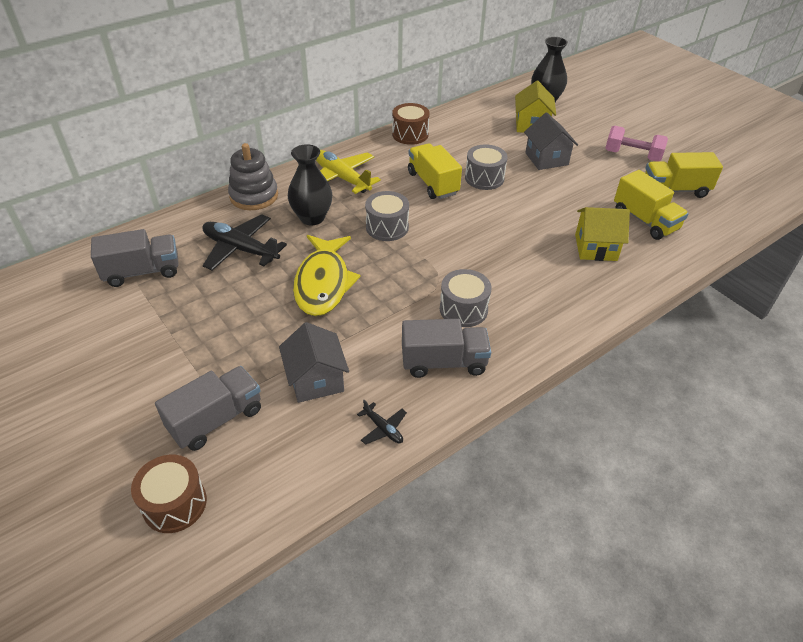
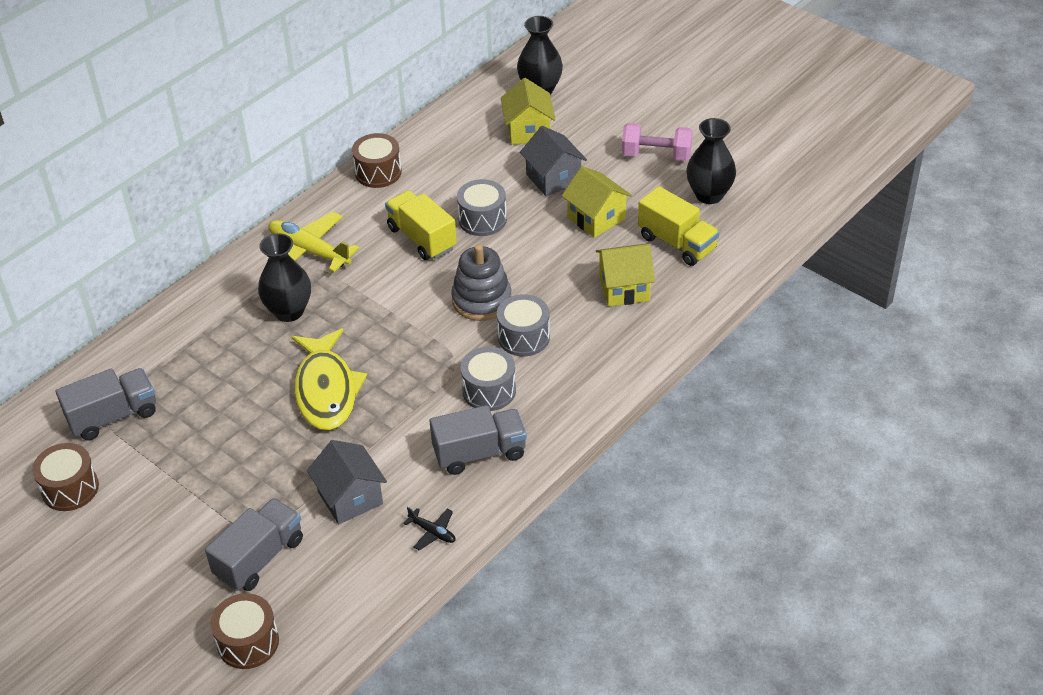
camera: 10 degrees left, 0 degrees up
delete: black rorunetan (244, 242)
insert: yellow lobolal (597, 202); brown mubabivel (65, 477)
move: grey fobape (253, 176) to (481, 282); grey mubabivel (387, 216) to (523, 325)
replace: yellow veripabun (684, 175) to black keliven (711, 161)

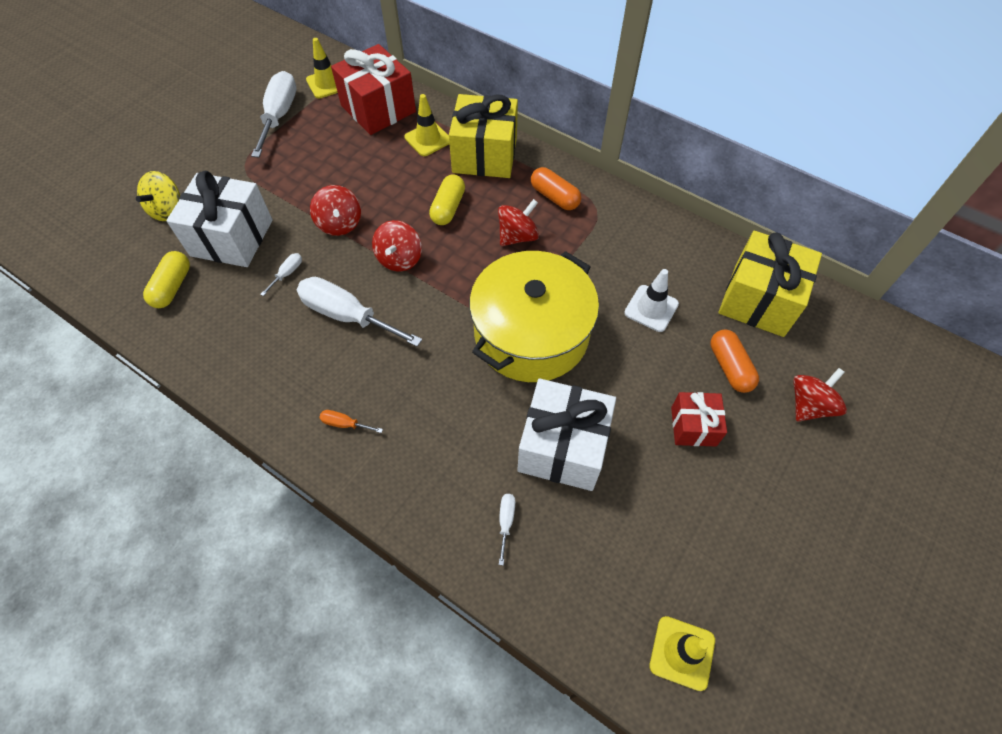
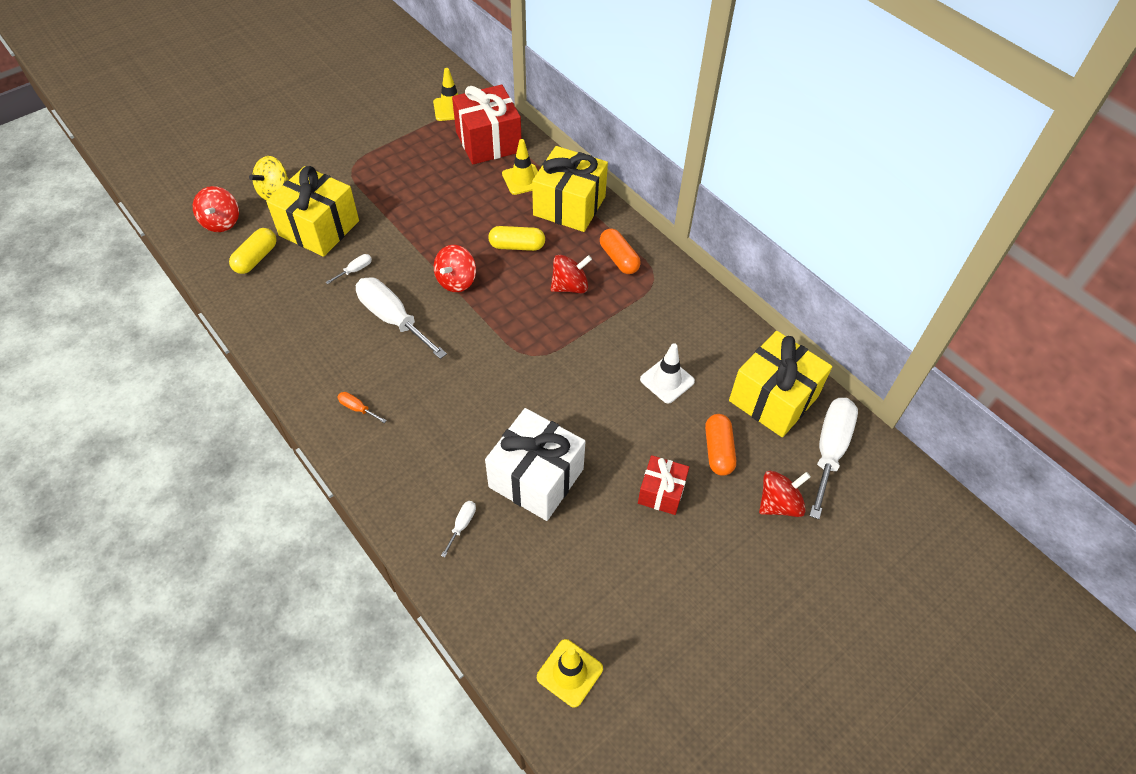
camera: 15 degrees right, 5 degrees down
delete: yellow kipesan (534, 316)
move: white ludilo (273, 114) to (833, 458); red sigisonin (335, 210) to (216, 209)
recolor: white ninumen (219, 219) to yellow ninumen (312, 211)
rotate: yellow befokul (447, 199) = (516, 238) 60 degrees clockwise

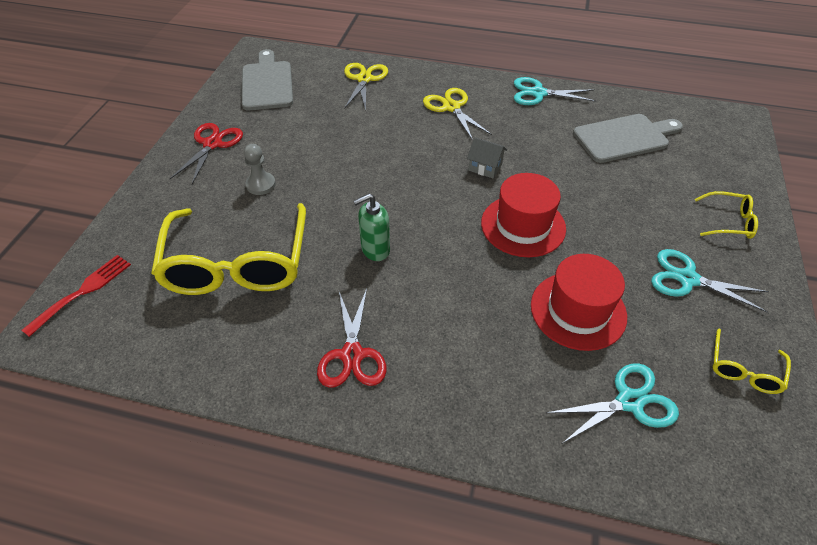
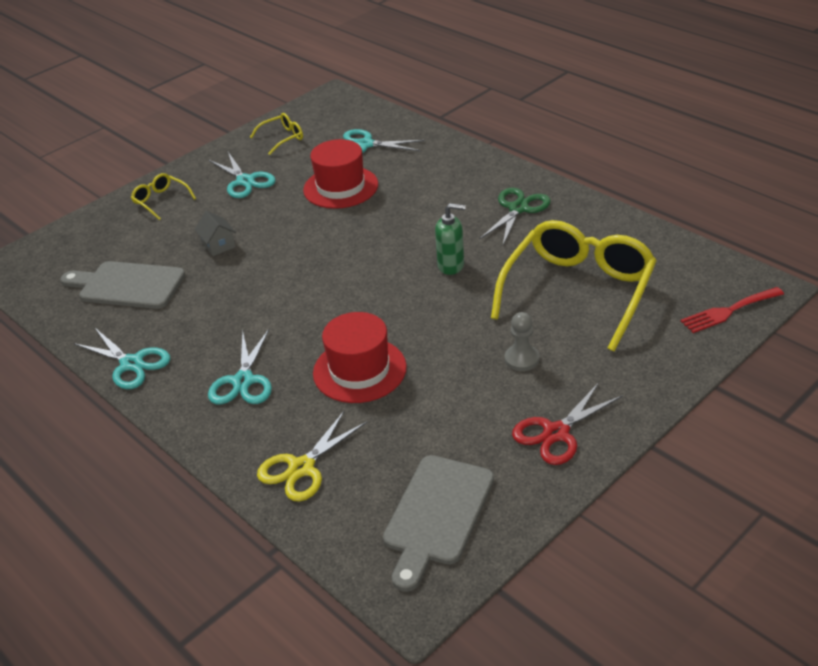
camera: 145 degrees left, 10 degrees down
move: grey lobolal (487, 157) to (215, 233); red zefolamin (523, 215) to (360, 357)
recolor: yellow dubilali (457, 114) to turquoise dubilali (240, 366); red dubilali (352, 337) to green dubilali (515, 216)

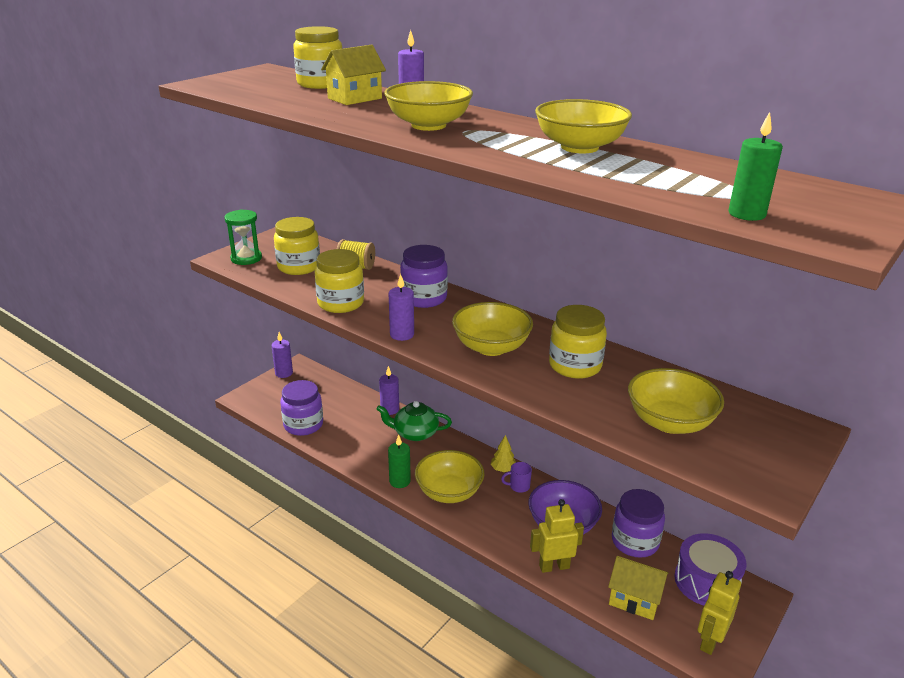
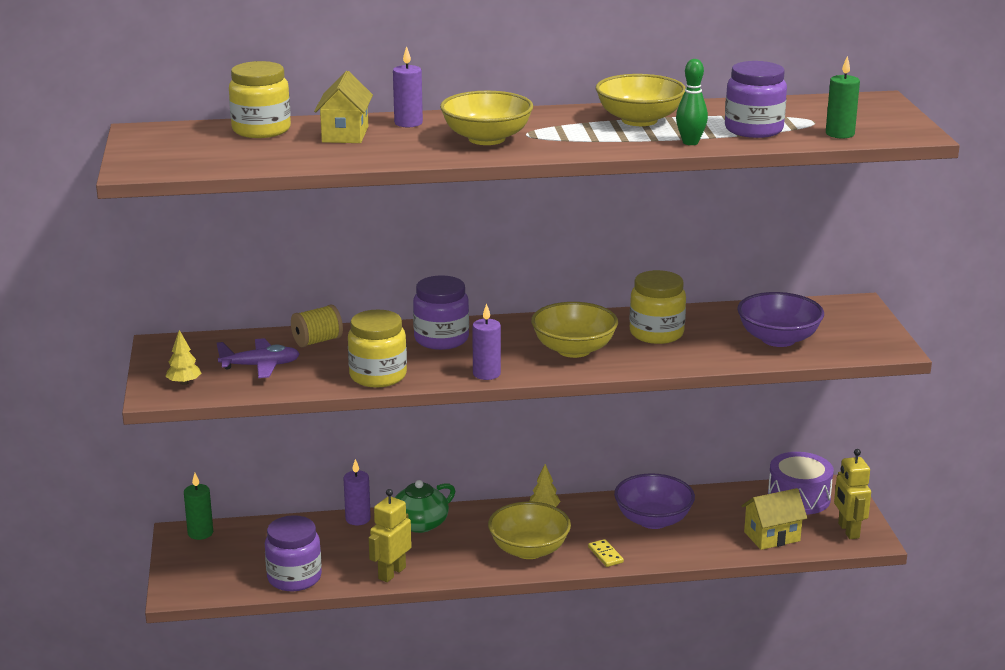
camera: 45 degrees left, 5 degrees down
delete: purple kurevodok (282, 355); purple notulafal (516, 477)
insert: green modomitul (692, 102); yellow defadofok (606, 553)
move: green kurevodok (399, 461) to (198, 506); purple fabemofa (638, 523) to (756, 99); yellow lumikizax (557, 536) to (390, 535)
replace: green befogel (243, 237) to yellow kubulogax (183, 357); yellow fabemofa (297, 246) to purple rorunetan (258, 358)
recolor: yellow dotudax (676, 401) to purple dotudax (780, 319)

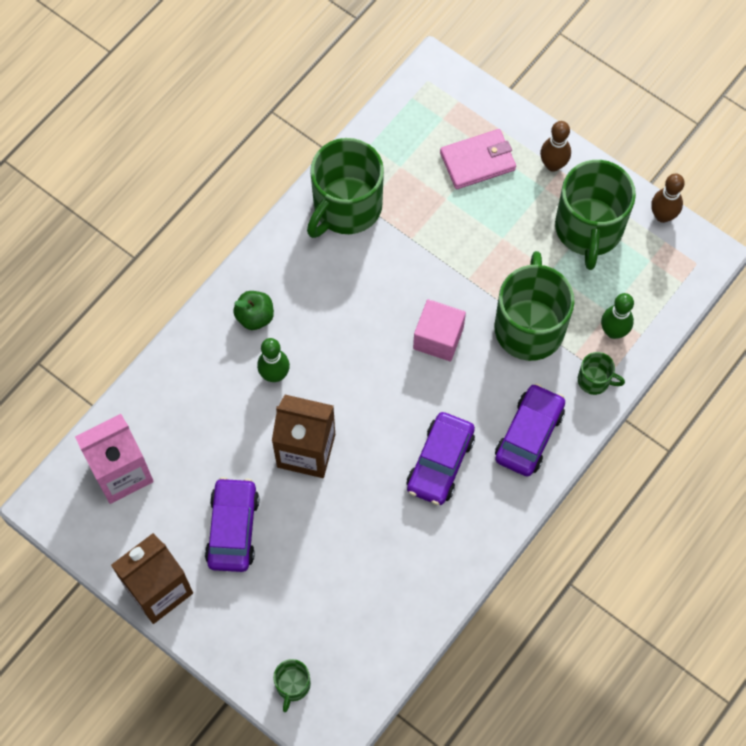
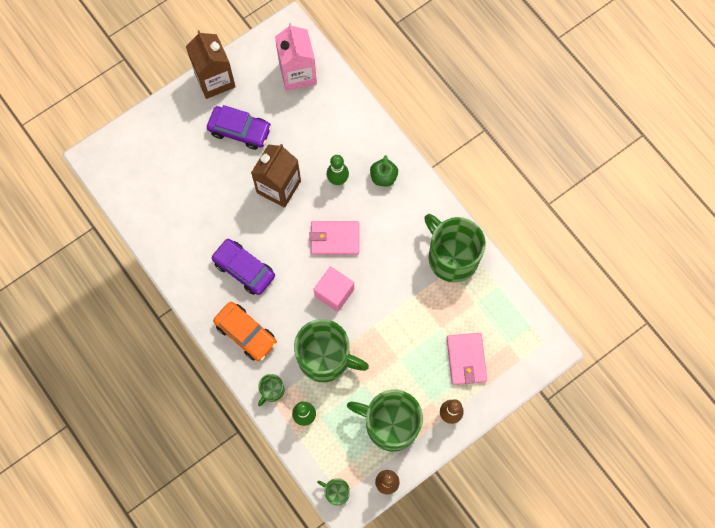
camera: 105 degrees right, 5 degrees up
insert: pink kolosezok (334, 238)
move: green notulafal (292, 685) to (333, 491)
recolor: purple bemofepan (530, 430) to orange bemofepan (245, 331)

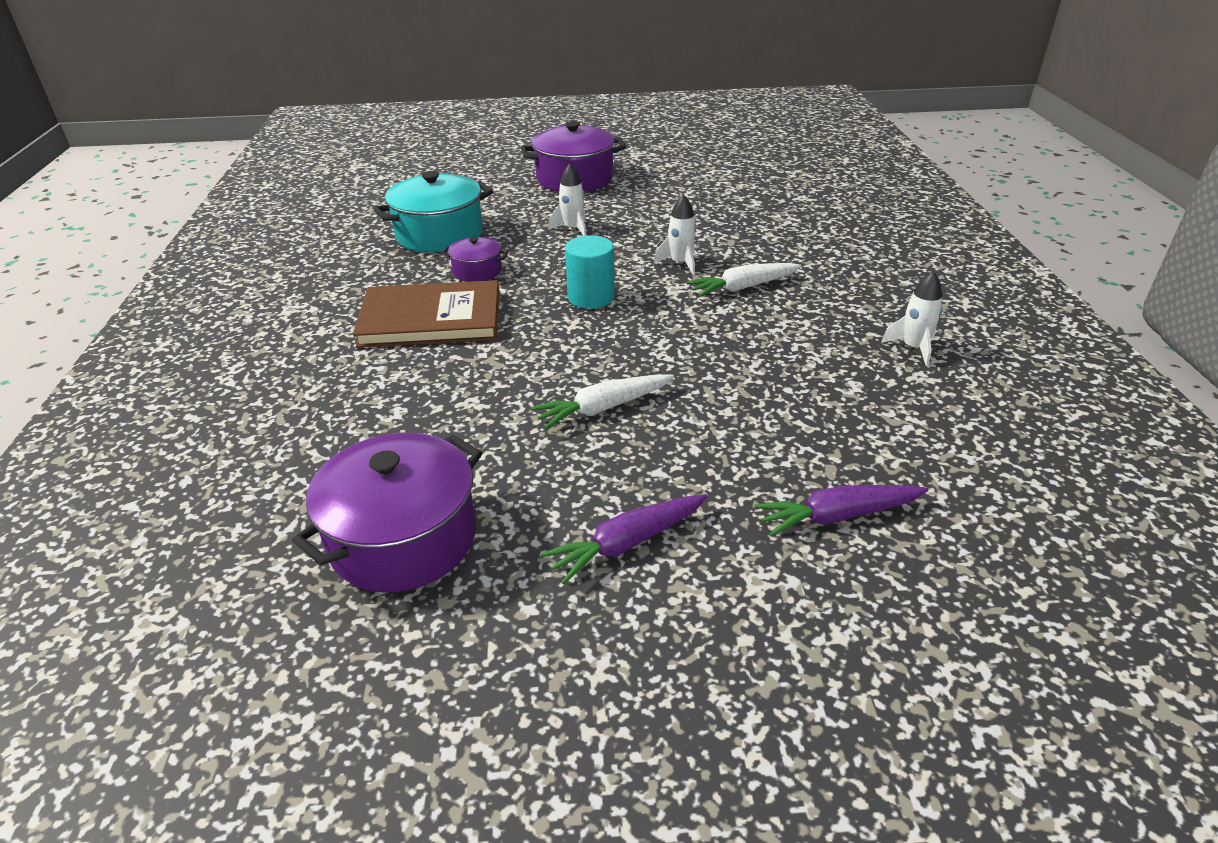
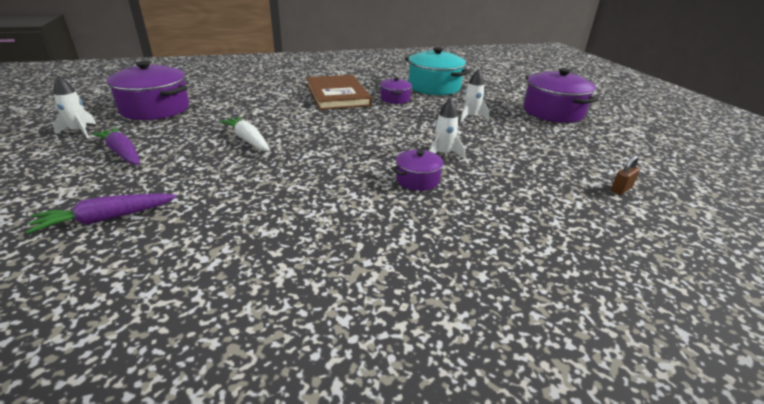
camera: 75 degrees right, 5 degrees down
delete: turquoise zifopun (590, 272)
insert: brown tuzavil (625, 175)
move: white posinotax (912, 318) to (74, 107)
replace: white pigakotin (743, 280) to purple kipesan (418, 170)
rotate: purple pigakotin (841, 511) = (101, 213) 90 degrees counterclockwise

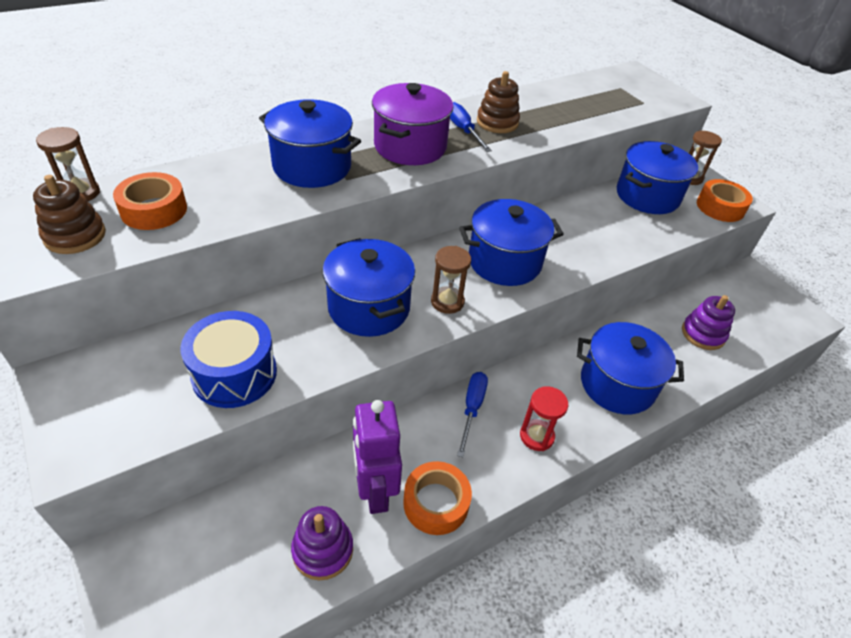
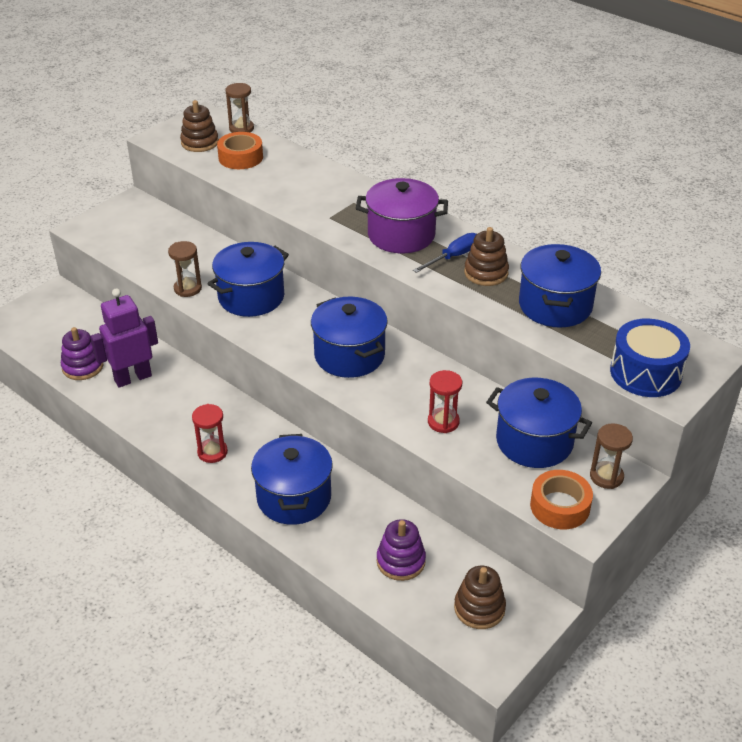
camera: 75 degrees right, 5 degrees down
delete: blue ludilo (472, 414); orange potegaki (437, 498)
insert: red befogel (445, 401); brown fobape (480, 597)
move: blue kipesan (310, 143) to (560, 286); brown befogel (451, 280) to (185, 269); blue mubabivel (228, 359) to (650, 358)

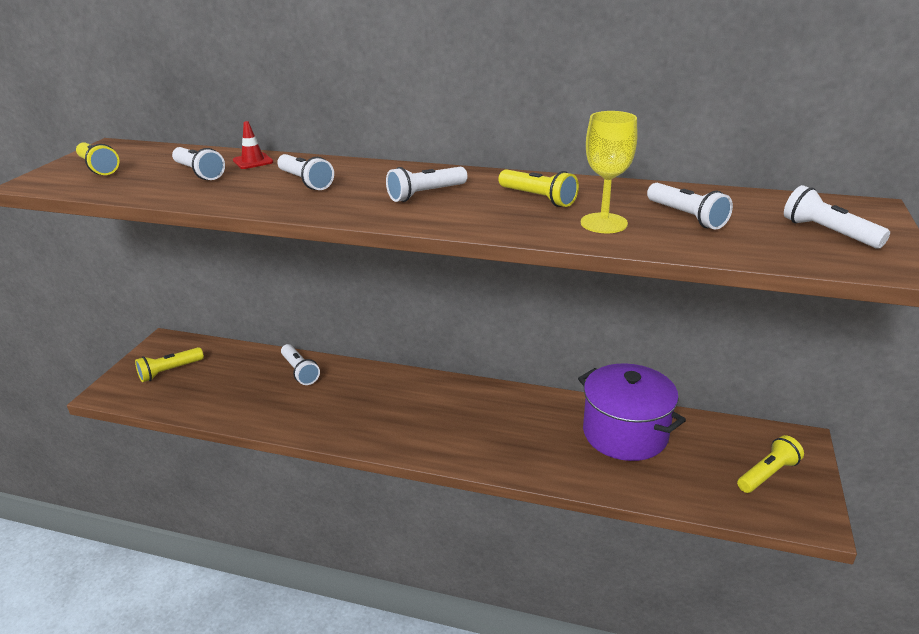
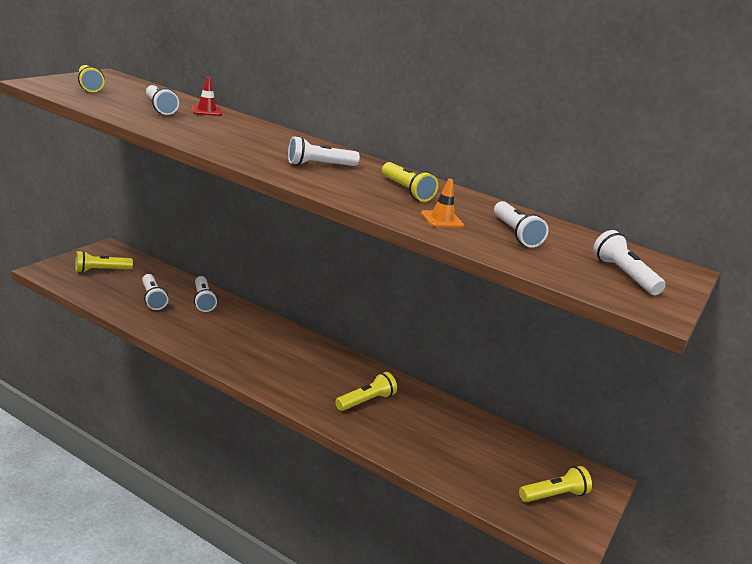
camera: 10 degrees right, 5 degrees down
delete: purple kipesan (632, 412)
insert: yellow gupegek (366, 391)
move: white gupegek (305, 172) to (155, 292)
replace: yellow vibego (609, 172) to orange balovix (442, 203)

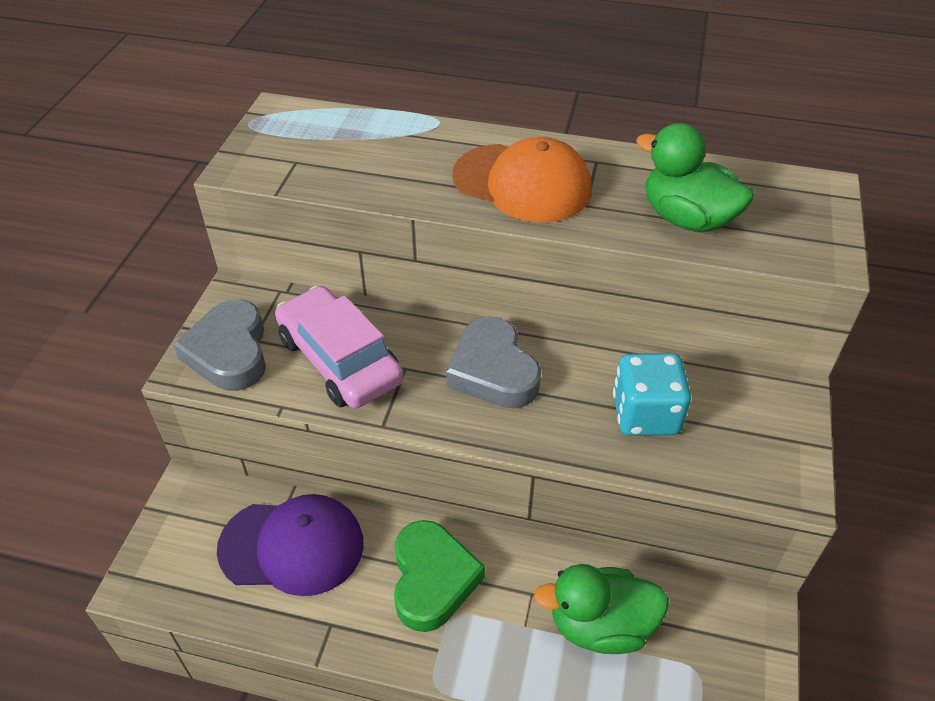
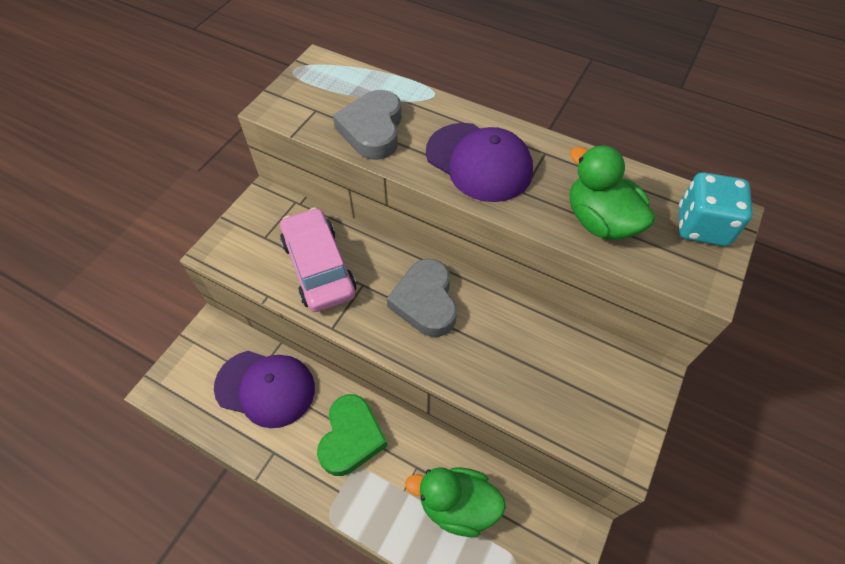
camera: 15 degrees right, 10 degrees up
move: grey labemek (219, 345) to (367, 125); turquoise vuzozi (652, 394) to (716, 209)
recolor: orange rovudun (522, 179) to purple rovudun (479, 162)

